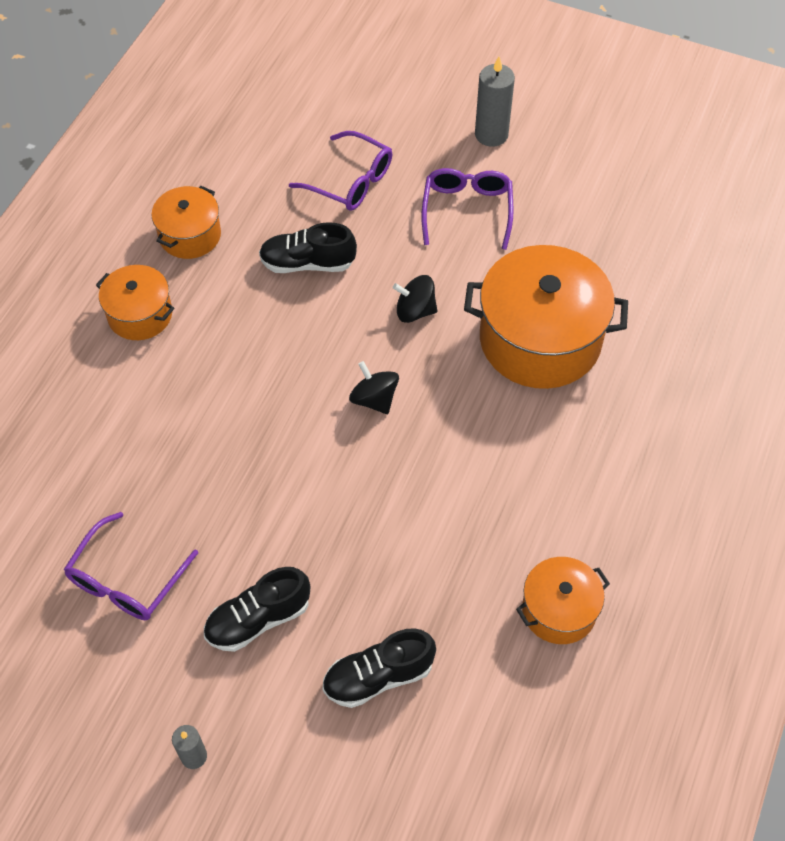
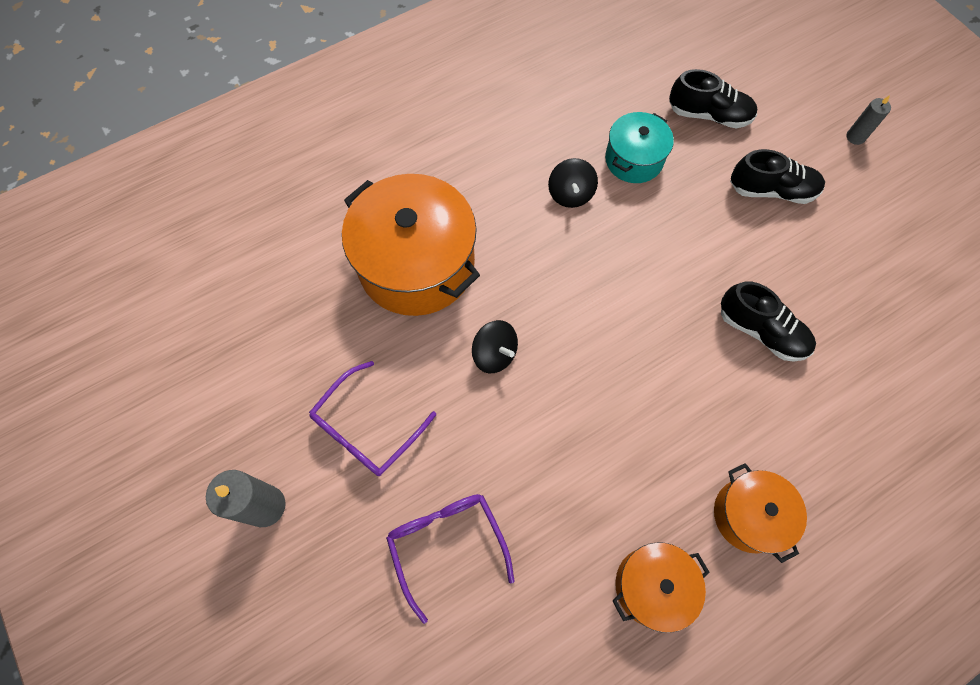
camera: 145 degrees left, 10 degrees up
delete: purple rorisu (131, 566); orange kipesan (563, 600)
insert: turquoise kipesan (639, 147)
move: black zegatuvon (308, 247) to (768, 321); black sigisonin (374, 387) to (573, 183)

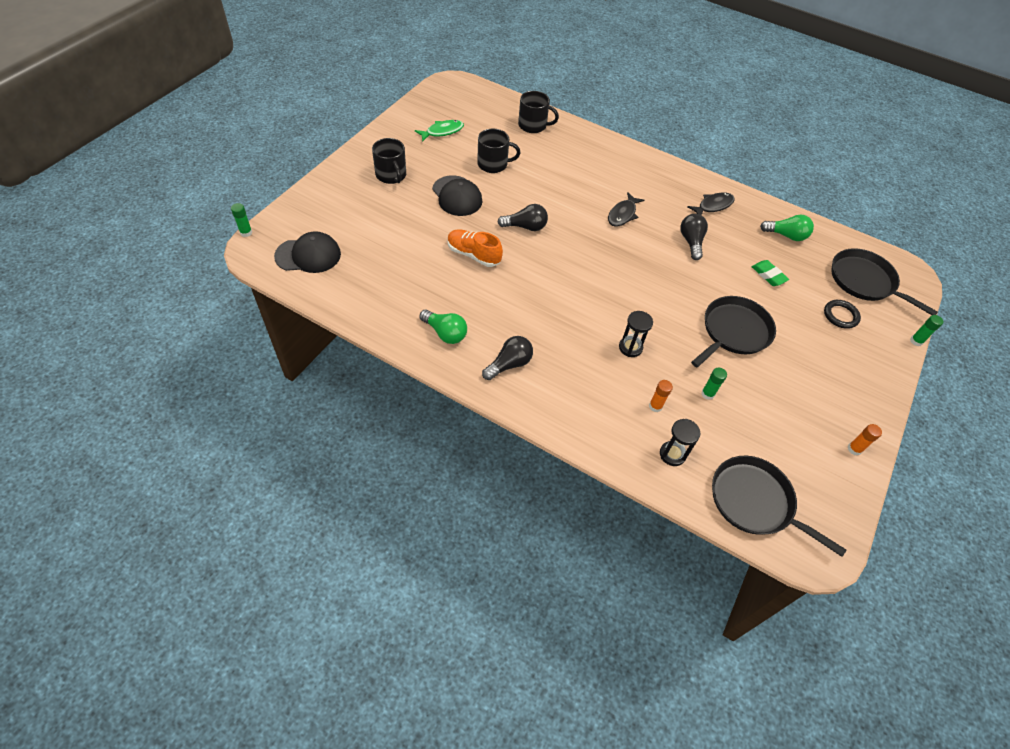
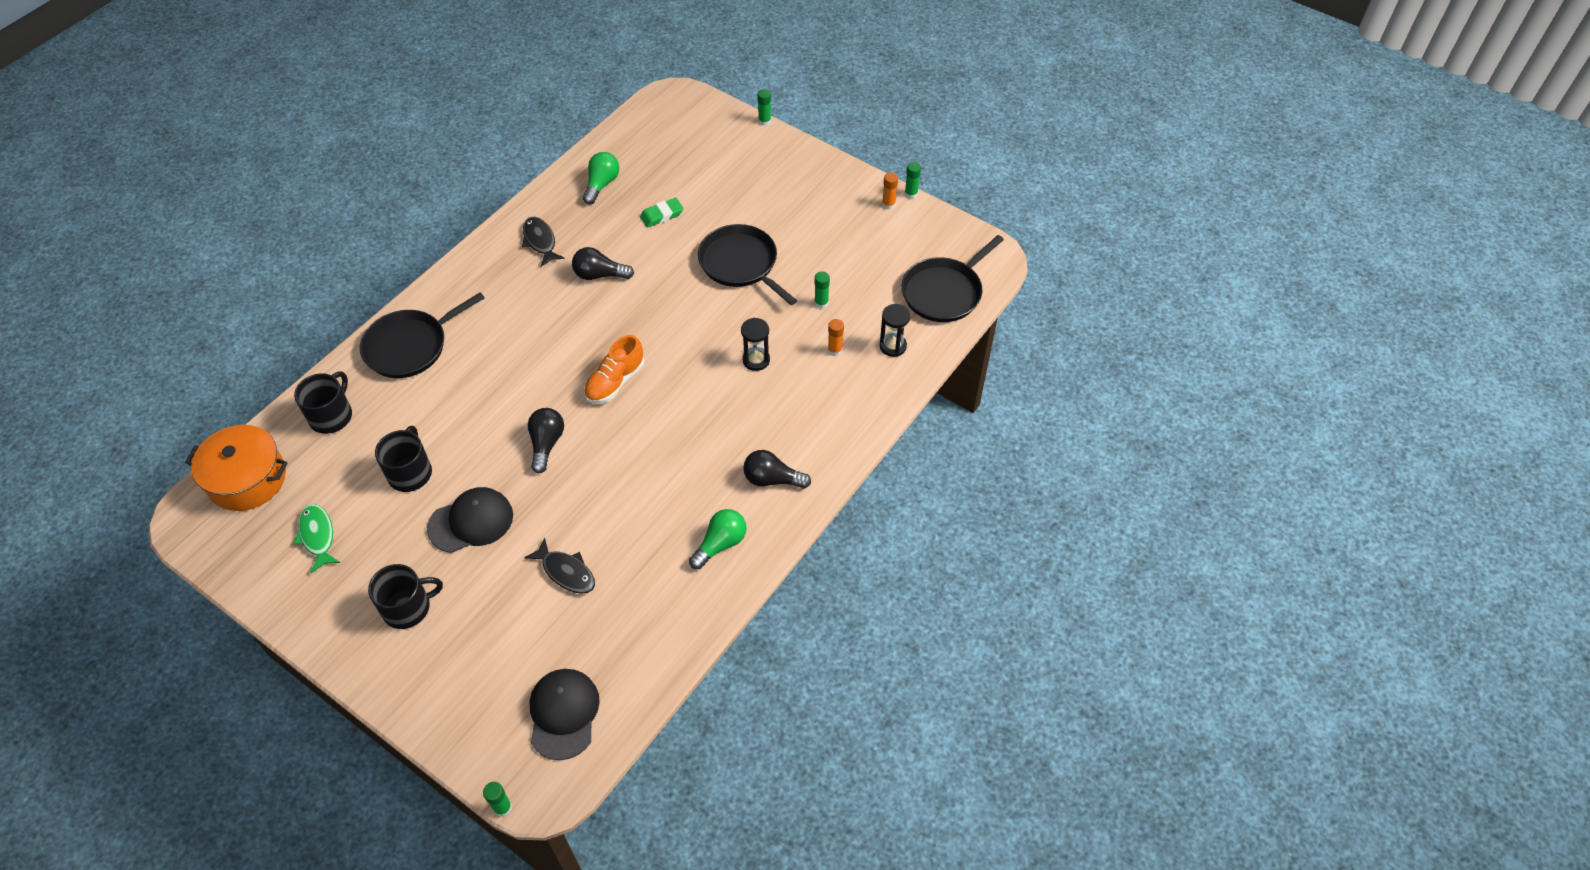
camera: 80 degrees left, 0 degrees up
delete: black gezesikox (842, 314)
insert: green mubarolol (913, 180); orange kipesan (236, 468)
move: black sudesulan (626, 209) to (559, 565); orange zegatuvon (475, 248) to (614, 369); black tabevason (884, 281) to (422, 335)
rotate: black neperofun (507, 358) = (777, 469) 45 degrees counterclockwise

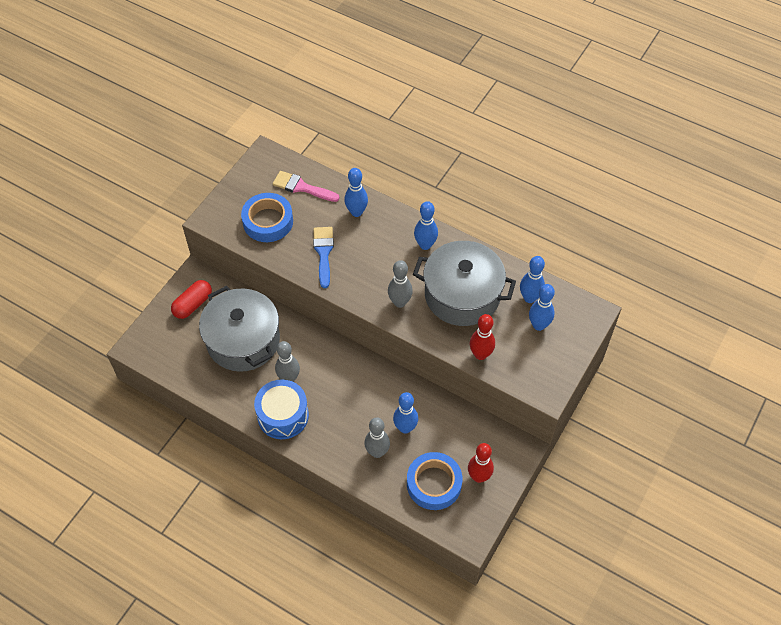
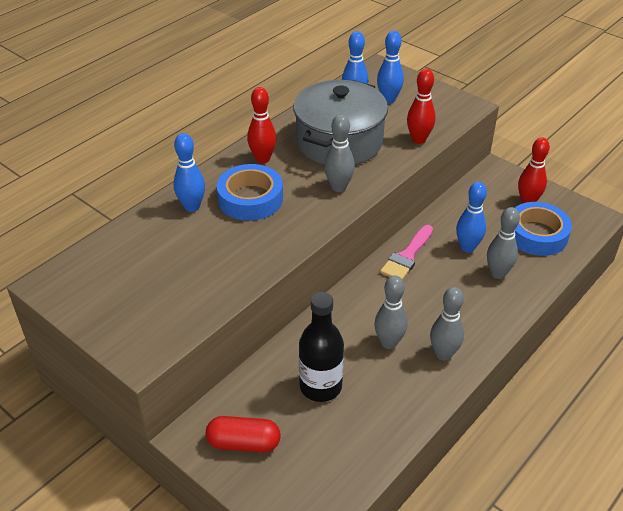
camera: 80 degrees left, 15 degrees down
delete: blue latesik (323, 257)
move: pink latesik (306, 186) to (406, 252); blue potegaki (267, 217) to (249, 192)
replace: grey kipesan (239, 329) to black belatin (321, 347); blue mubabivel (281, 409) to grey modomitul (447, 324)
recolor: blue modomitul (426, 225) to red modomitul (262, 125)
rotate: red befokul (191, 299) = (243, 434) 45 degrees counterclockwise

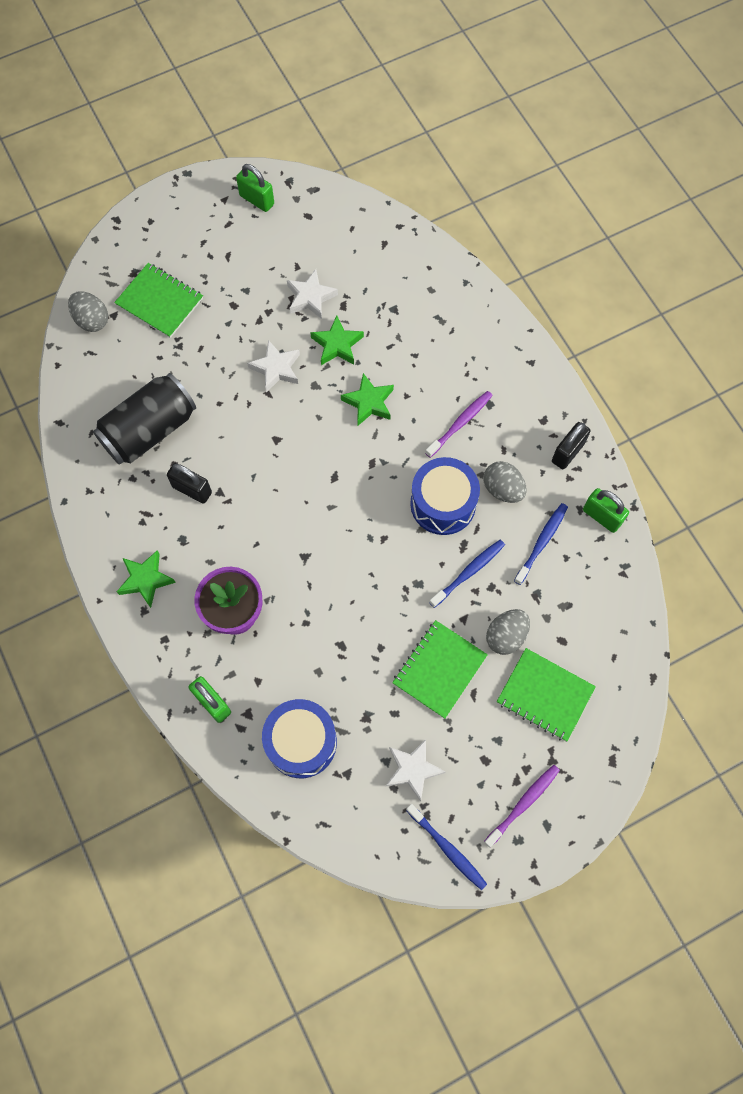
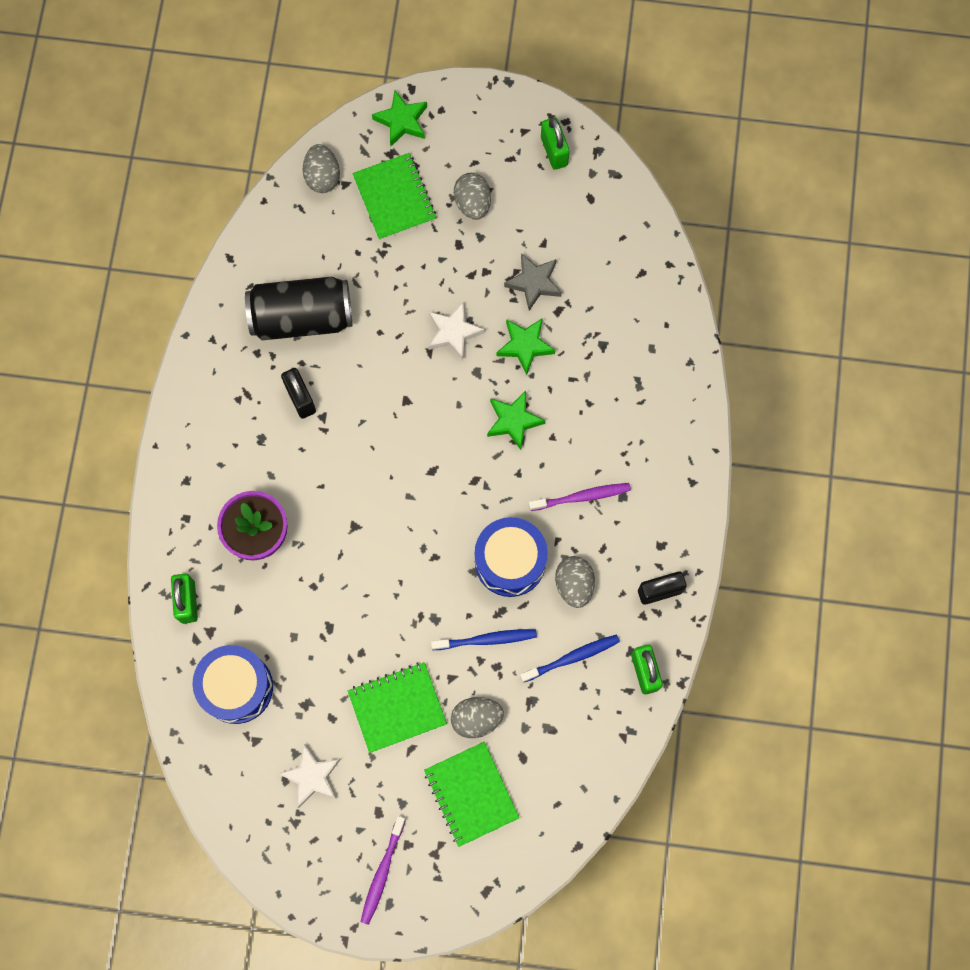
camera: 35 degrees right, 5 degrees up
delete: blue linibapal (446, 847)
insert: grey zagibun (472, 196)
move: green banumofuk (146, 579) to (399, 118)
recolor: white banumofuk (312, 294) to grey banumofuk (533, 282)
rotate: purple linibapal (522, 806) = (383, 870) 120 degrees clockwise

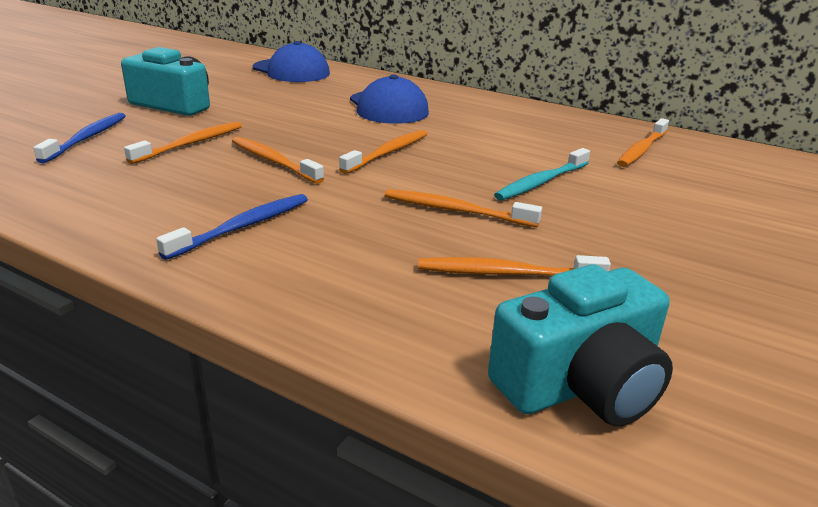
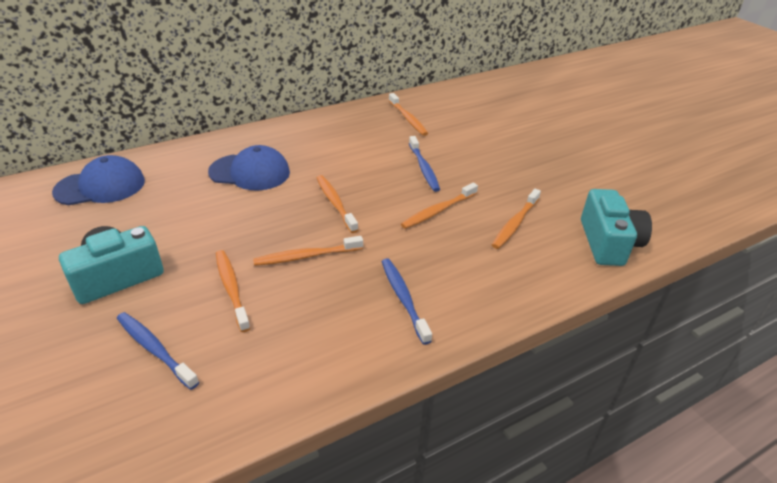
camera: 60 degrees left, 10 degrees up
recolor: turquoise linibapal (542, 174) to blue linibapal (424, 164)

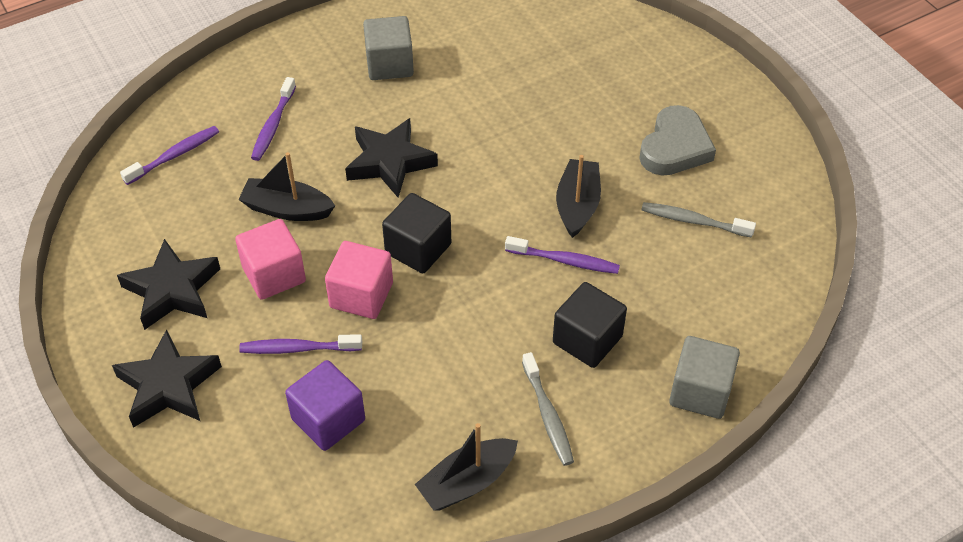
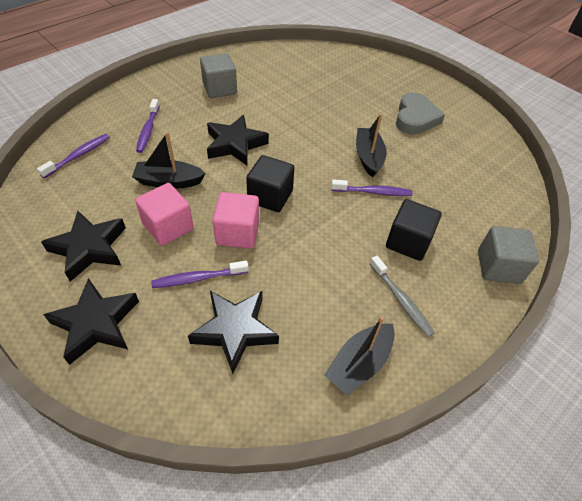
camera: 15 degrees left, 0 degrees up
delete: grey linibapal (698, 220)
replace: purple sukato (325, 405) to black banumofuk (233, 332)

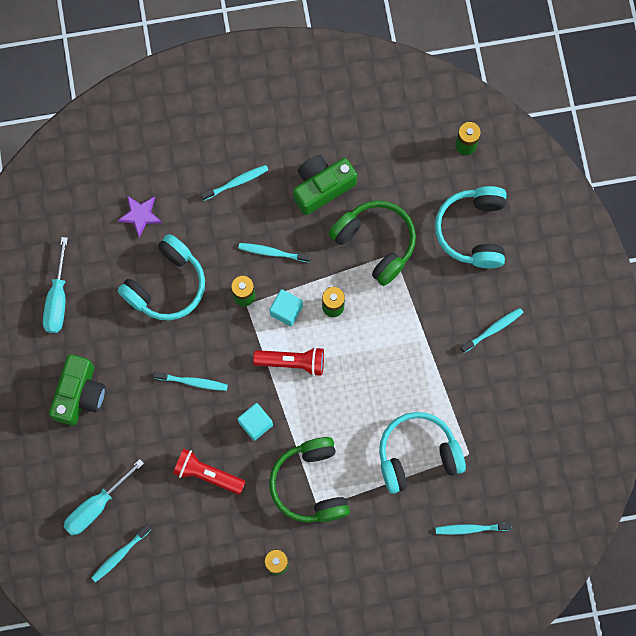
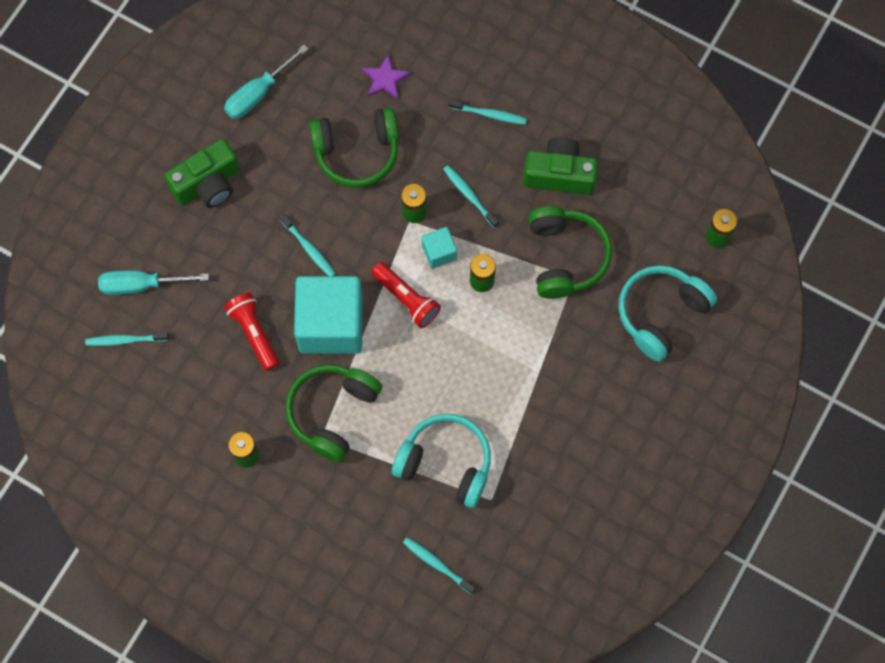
camera: 40 degrees right, 5 degrees down
delete: turquoise linibapal (491, 330)
recolor: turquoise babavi (161, 277) to green babavi (354, 148)
resize: turquoise sukato (255, 422) = (328, 315) x2.21

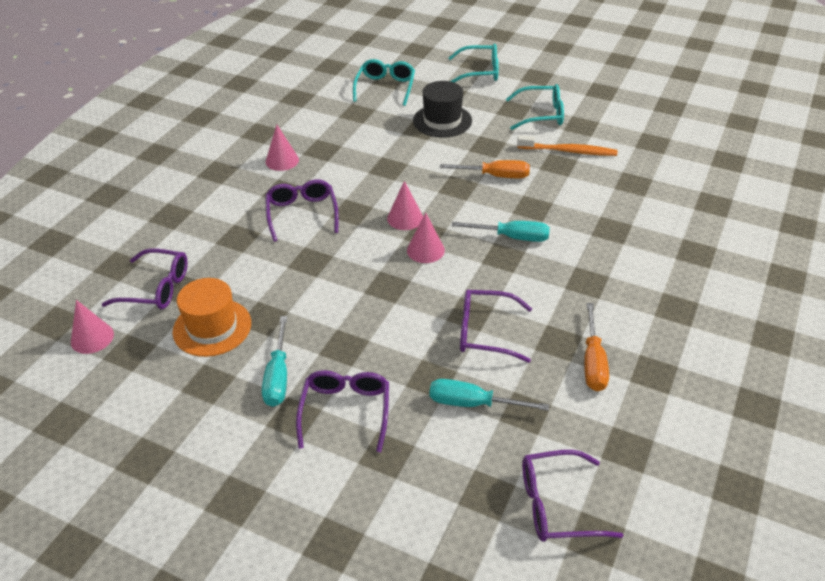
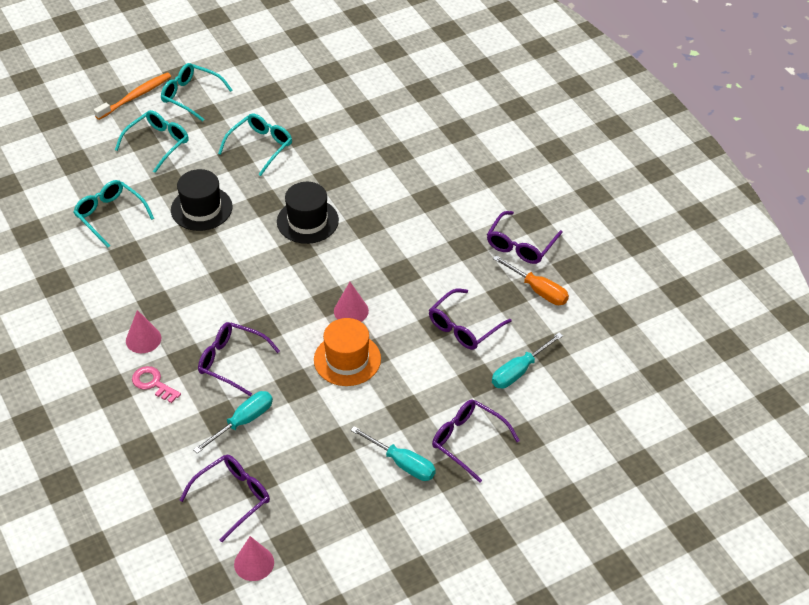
camera: 55 degrees left, 5 degrees up
delete: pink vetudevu (405, 205)
insert: turquoise rorisu (196, 92); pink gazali (156, 384)
move: orange linibapal (567, 145) to (132, 96); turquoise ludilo (501, 231) to (233, 422); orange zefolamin (211, 317) to (347, 352); purple rorisu (573, 496) to (525, 237)
replace: orange ludilo (485, 169) to black zefolamin (308, 213)

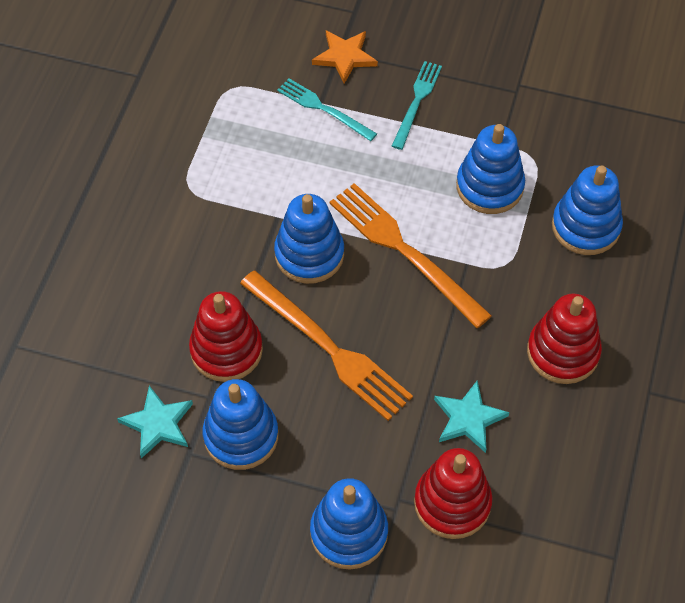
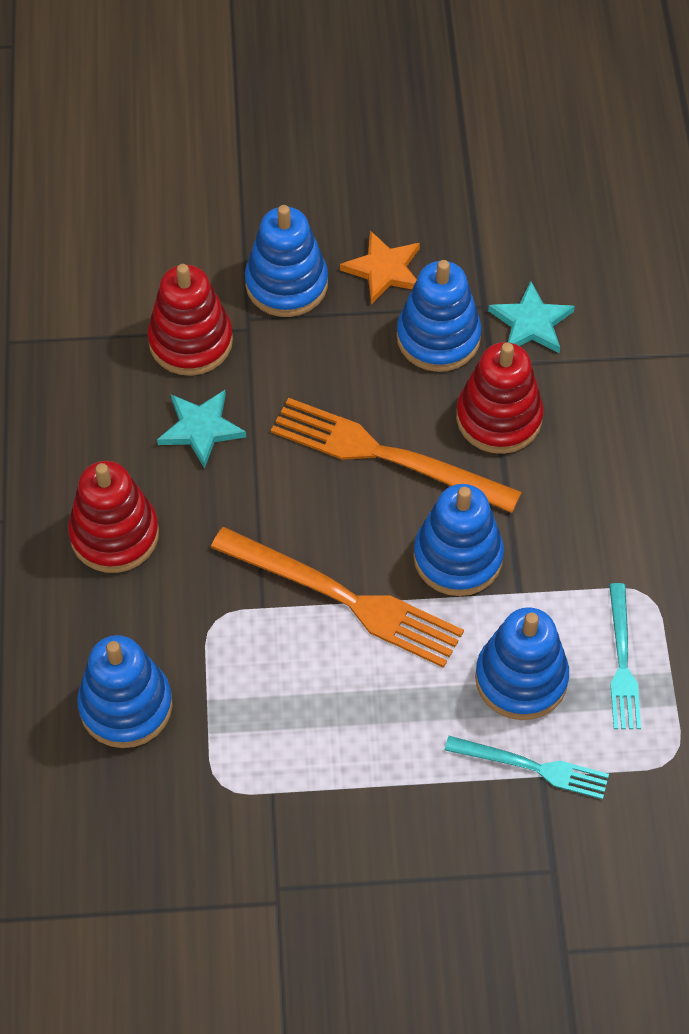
camera: 160 degrees right, 0 degrees up
move: orange banumofuk (345, 57) to (380, 267); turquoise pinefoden (417, 105) to (625, 656); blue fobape (490, 169) to (522, 663)

